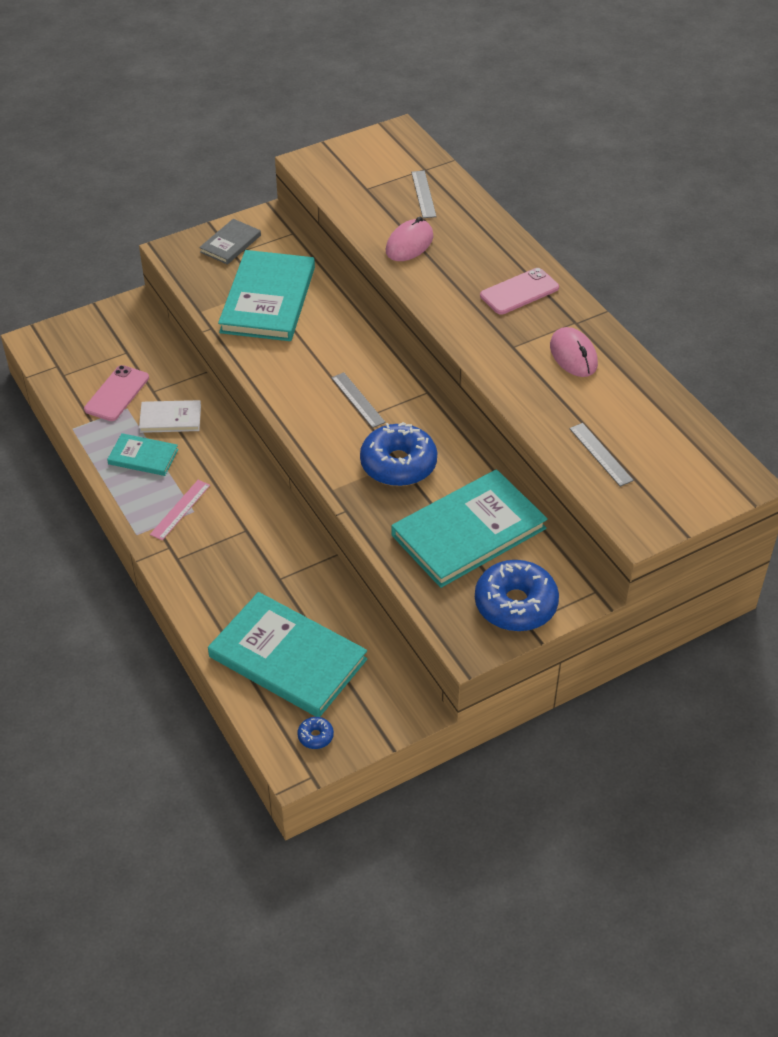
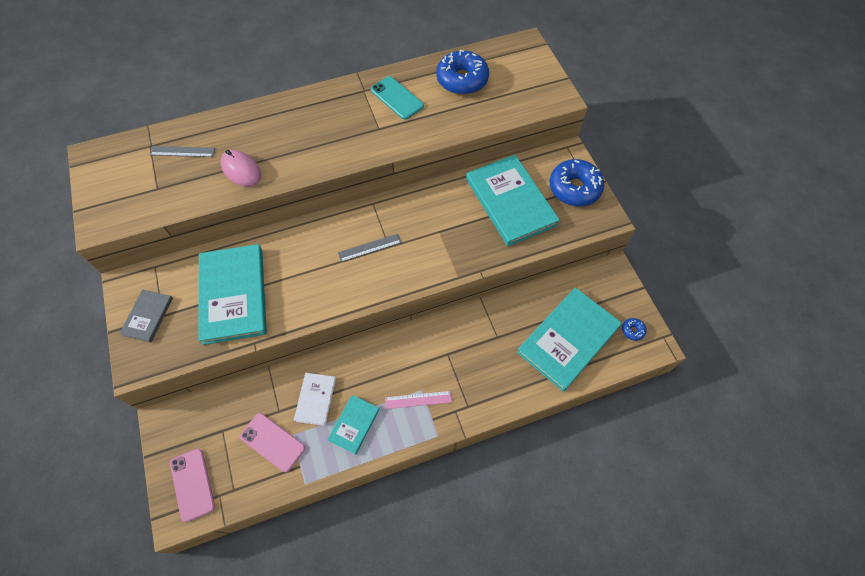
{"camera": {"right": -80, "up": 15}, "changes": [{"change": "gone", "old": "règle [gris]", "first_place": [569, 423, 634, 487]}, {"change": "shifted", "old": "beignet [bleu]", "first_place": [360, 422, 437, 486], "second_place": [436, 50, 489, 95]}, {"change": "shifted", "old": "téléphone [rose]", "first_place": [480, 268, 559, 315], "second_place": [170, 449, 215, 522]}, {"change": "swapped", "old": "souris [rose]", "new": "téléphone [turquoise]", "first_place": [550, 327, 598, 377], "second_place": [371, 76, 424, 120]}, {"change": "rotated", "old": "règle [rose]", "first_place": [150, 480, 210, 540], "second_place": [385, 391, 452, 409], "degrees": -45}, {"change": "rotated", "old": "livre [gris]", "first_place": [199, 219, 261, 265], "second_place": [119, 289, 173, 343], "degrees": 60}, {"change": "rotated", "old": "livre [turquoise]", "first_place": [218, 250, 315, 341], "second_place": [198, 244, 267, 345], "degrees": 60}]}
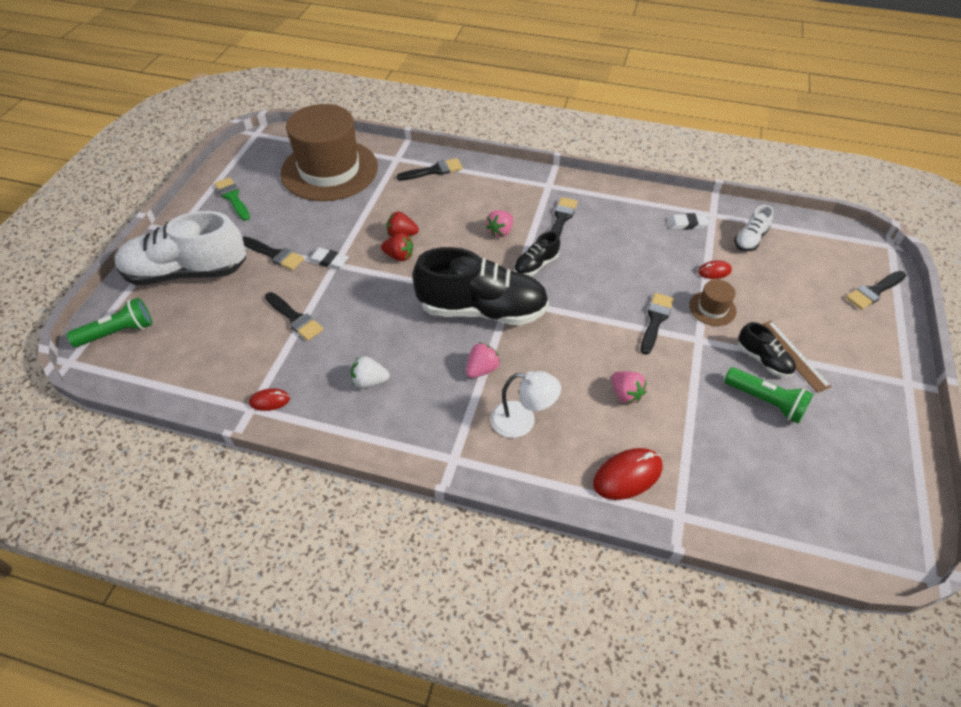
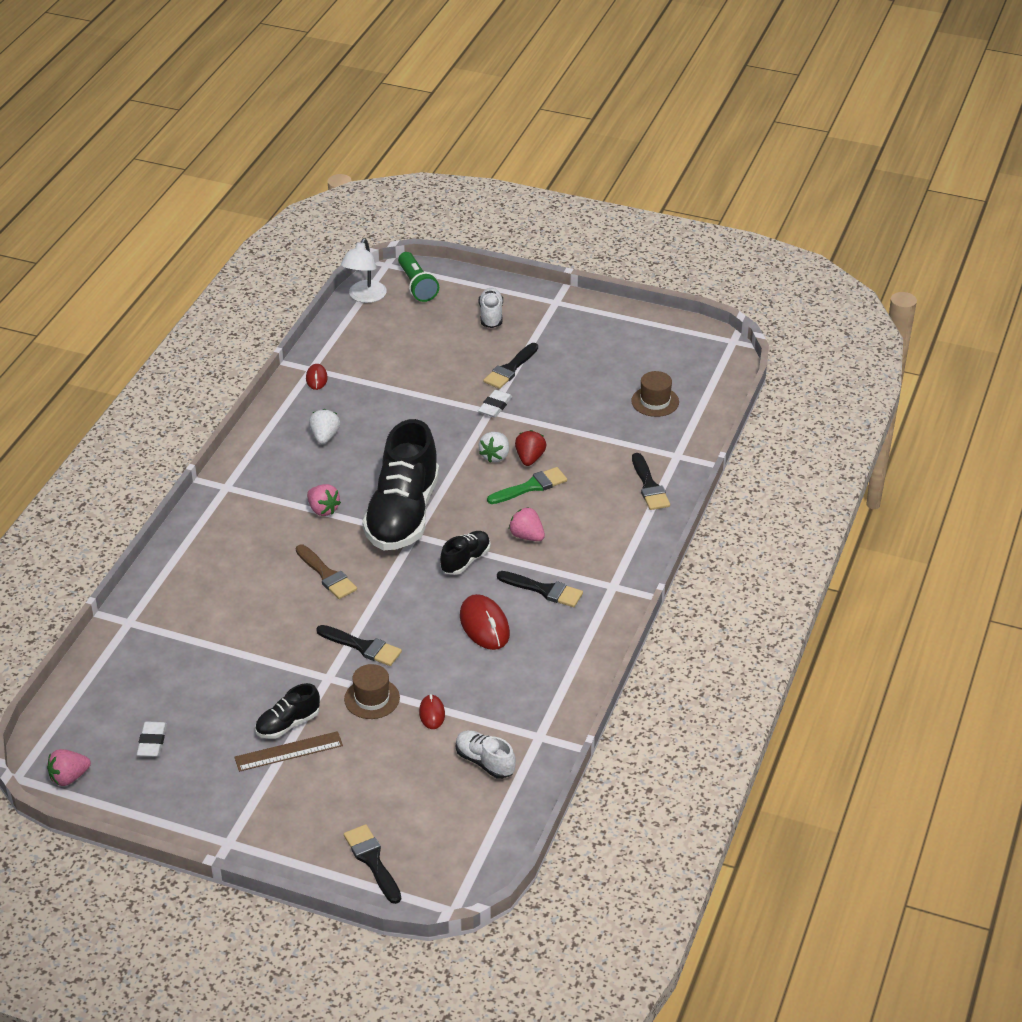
{"camera": {"right": 95, "up": -10}, "changes": [{"change": "gone", "old": "pinceau [noir]", "first_place": [265, 292, 324, 341]}, {"change": "gone", "old": "lampe de poche [vert]", "first_place": [724, 367, 813, 424]}, {"change": "new", "new": "pinceau [marron]", "second_place": [295, 544, 357, 599]}, {"change": "shifted", "old": "pinceau [vert]", "first_place": [214, 177, 250, 221], "second_place": [487, 467, 567, 504]}, {"change": "shifted", "old": "lampe [blanc]", "first_place": [491, 371, 561, 438], "second_place": [341, 238, 387, 303]}, {"change": "shifted", "old": "souris [rouge]", "first_place": [593, 448, 662, 500], "second_place": [460, 594, 510, 650]}, {"change": "shifted", "old": "fraise [rose]", "first_place": [611, 371, 647, 404], "second_place": [47, 749, 91, 786]}, {"change": "shifted", "old": "gomme [blanc]", "first_place": [668, 213, 710, 230], "second_place": [137, 722, 167, 757]}, {"change": "repainted", "old": "fraise [rouge]", "new": "fraise [blanc]", "first_place": [381, 233, 413, 261], "second_place": [479, 432, 509, 462]}, {"change": "rotated", "old": "chaussure [noir]", "first_place": [514, 231, 560, 276], "second_place": [440, 531, 491, 575], "degrees": 75}, {"change": "scaled", "old": "chaussure [blanc]", "first_place": [115, 211, 246, 285], "second_place": [479, 288, 503, 328], "factor": 0.46}, {"change": "scaled", "old": "chapeau [marron]", "first_place": [280, 104, 378, 201], "second_place": [631, 371, 679, 417], "factor": 0.4}]}
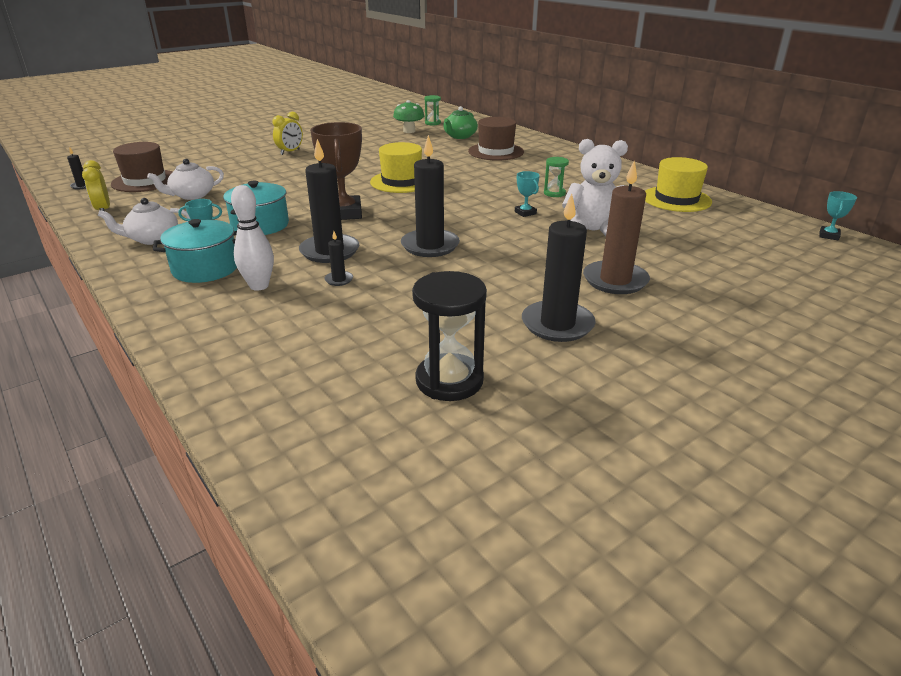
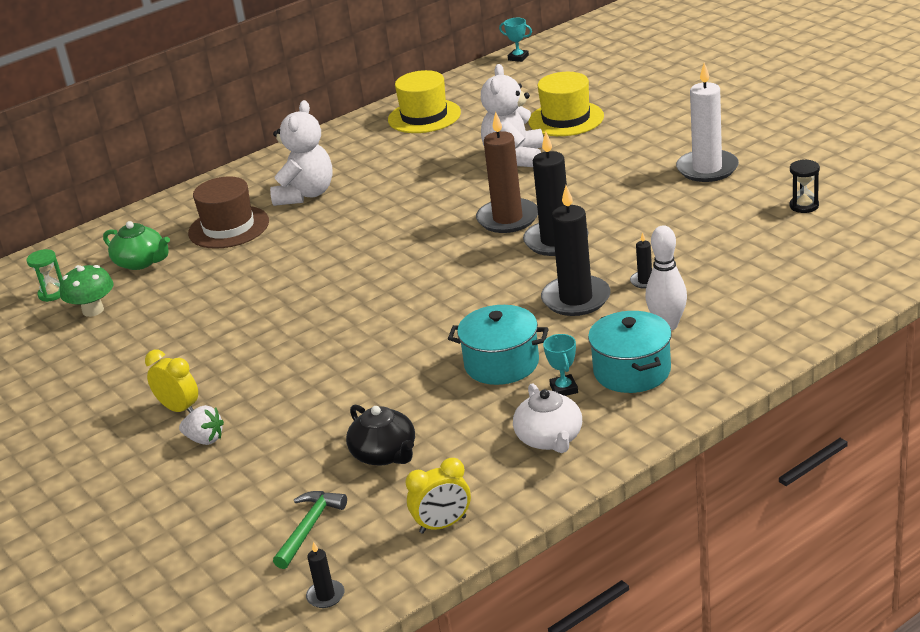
{"camera": {"right": -85, "up": 0}, "changes": [{"change": "gone", "old": "trophée [marron]", "first_place": [310, 122, 362, 220]}, {"change": "gone", "old": "trophée [turquoise]", "first_place": [515, 171, 540, 217]}, {"change": "gone", "old": "sablier [vert]", "first_place": [544, 157, 569, 197]}, {"change": "new", "new": "fraise [blanc]", "second_place": [179, 405, 224, 445]}, {"change": "new", "new": "ours en peluche [blanc]", "second_place": [270, 100, 333, 206]}, {"change": "shifted", "old": "chapeau [jaune]", "first_place": [370, 142, 422, 193], "second_place": [528, 72, 604, 136]}, {"change": "shifted", "old": "bougie [marron]", "first_place": [583, 160, 650, 294], "second_place": [476, 112, 538, 233]}, {"change": "swapped", "old": "chapeau [marron]", "new": "marteau [vert]", "first_place": [111, 142, 173, 192], "second_place": [273, 491, 347, 569]}, {"change": "repainted", "old": "théière [blanc]", "new": "théière [noir]", "first_place": [147, 159, 224, 200], "second_place": [346, 404, 415, 465]}, {"change": "repainted", "old": "bougie [noir]", "new": "bougie [blanc]", "first_place": [522, 194, 596, 342], "second_place": [676, 63, 739, 182]}, {"change": "scaled", "old": "sablier [noir]", "first_place": [412, 271, 487, 401], "second_place": [790, 159, 820, 213], "factor": 0.54}]}
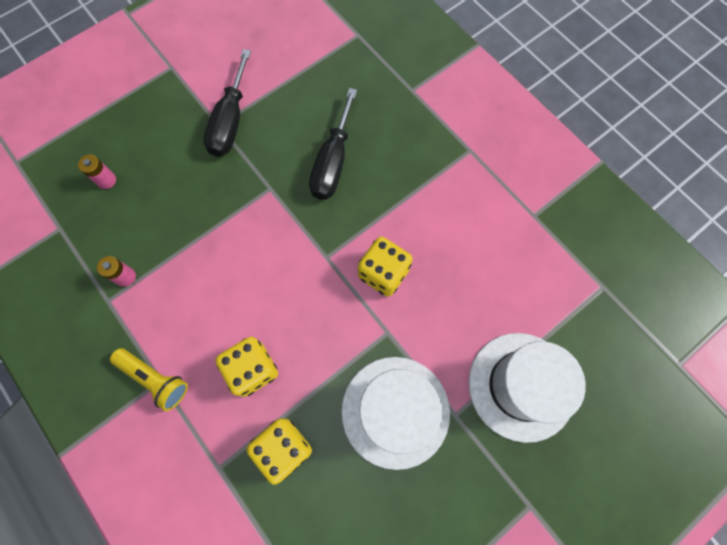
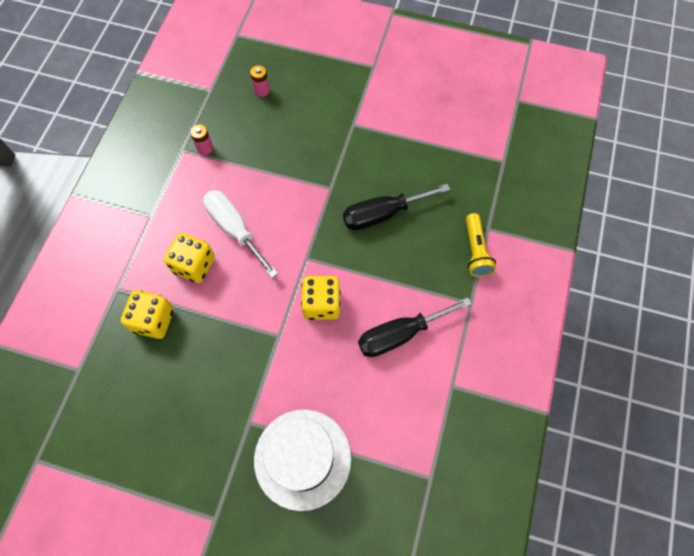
{"camera": {"right": 55, "up": -5}, "changes": [{"change": "gone", "old": "chapeau [blanc]", "first_place": [341, 357, 450, 470]}, {"change": "new", "new": "tournevis [blanc]", "second_place": [203, 190, 278, 278]}, {"change": "shifted", "old": "lampe de poche [jaune]", "first_place": [110, 348, 188, 411], "second_place": [466, 213, 496, 277]}, {"change": "shifted", "old": "tournevis [noir]", "first_place": [203, 49, 251, 157], "second_place": [358, 297, 472, 357]}]}
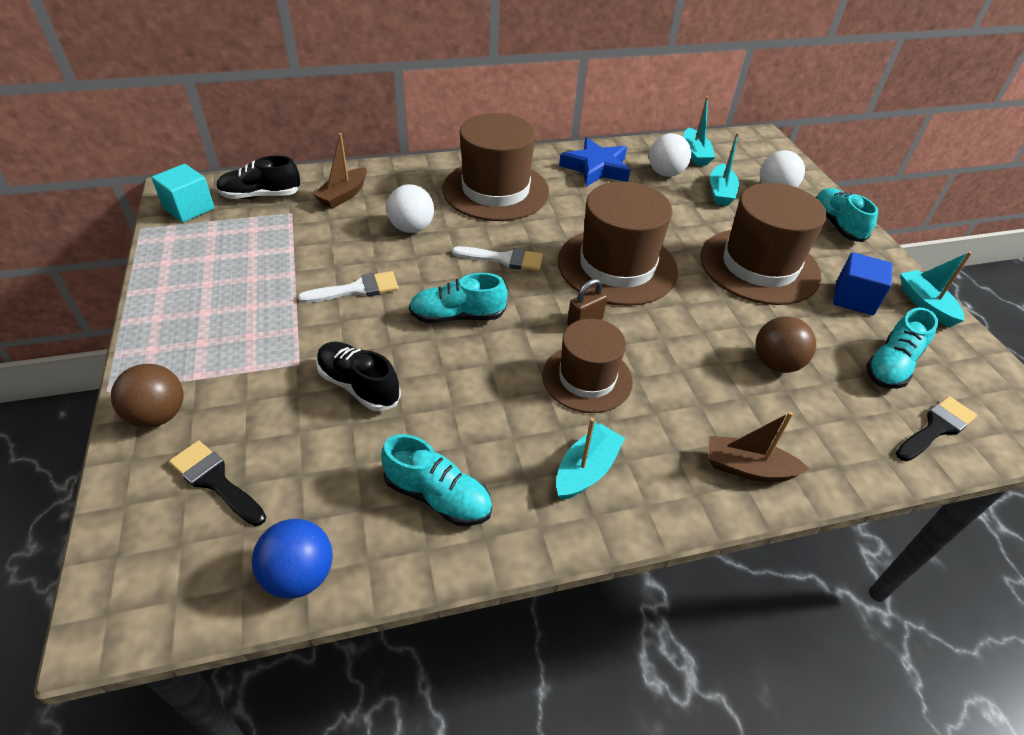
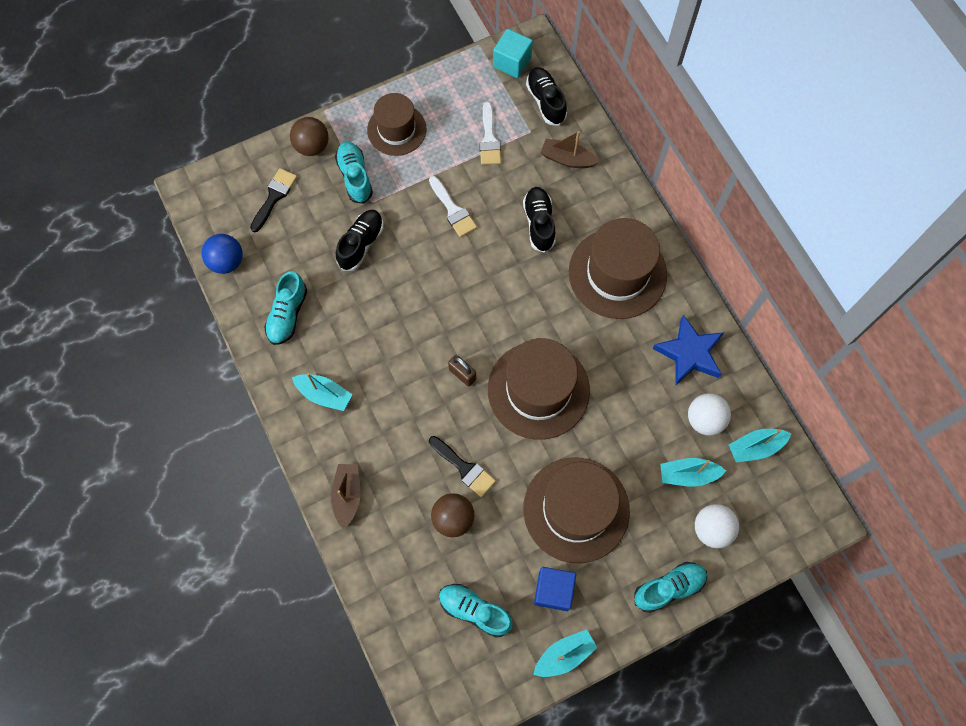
{"camera": {"right": 80, "up": 25}, "changes": [{"change": "shifted", "old": "chaussure [turquoise]", "first_place": [409, 273, 507, 323], "second_place": [335, 142, 373, 204]}, {"change": "shifted", "old": "pinceau [blanc]", "first_place": [452, 246, 543, 271], "second_place": [479, 102, 501, 165]}, {"change": "shifted", "old": "chapeau [marron]", "first_place": [542, 319, 633, 413], "second_place": [367, 93, 426, 156]}, {"change": "shifted", "old": "pinceau [noir]", "first_place": [896, 396, 977, 461], "second_place": [429, 436, 496, 497]}, {"change": "swapped", "old": "balle [blanc]", "new": "chaussure [noir]", "first_place": [386, 184, 434, 233], "second_place": [523, 187, 556, 253]}]}
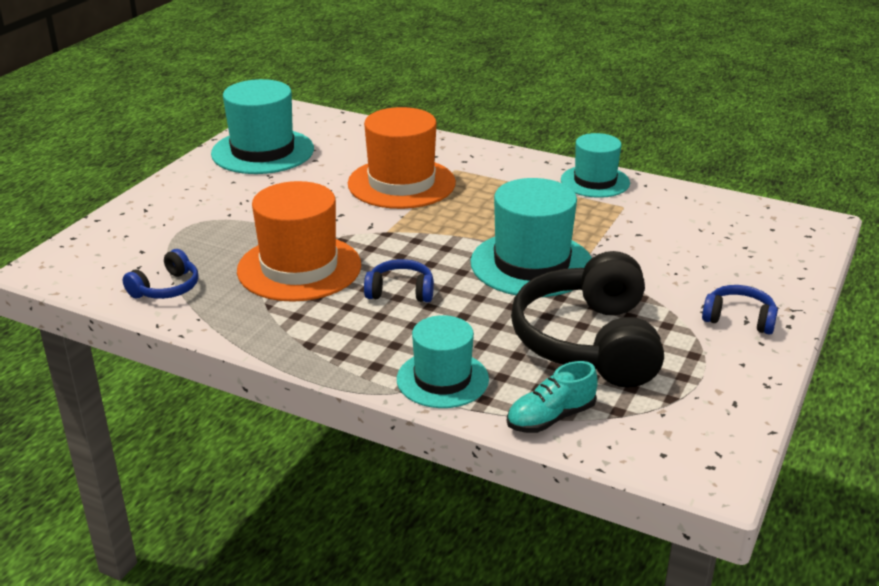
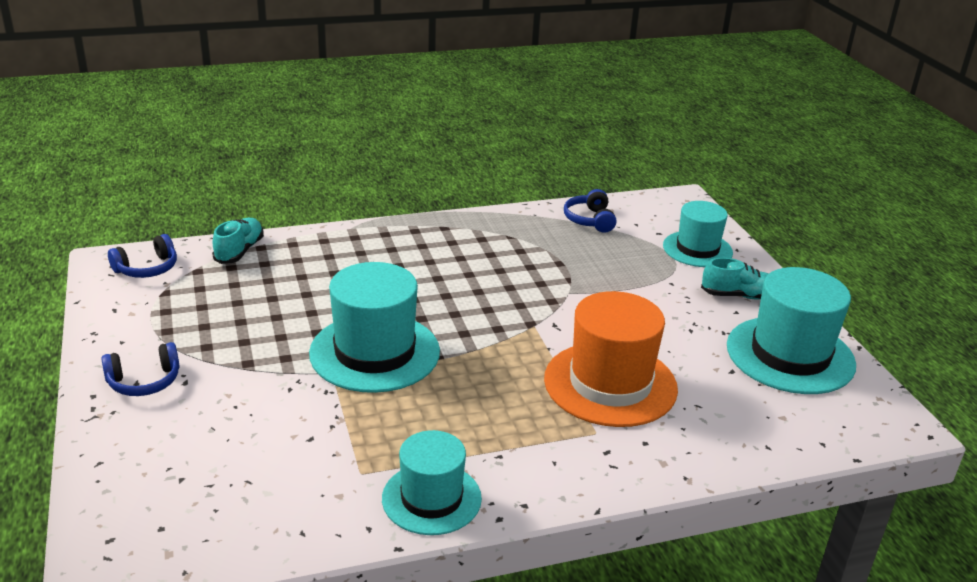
{"camera": {"right": 135, "up": 0}, "changes": [{"change": "gone", "old": "chapeau [orange]", "first_place": [237, 181, 361, 302]}, {"change": "gone", "old": "casque audio [noir]", "first_place": [511, 251, 664, 388]}, {"change": "new", "new": "chaussure [turquoise]", "second_place": [701, 258, 769, 300]}, {"change": "shifted", "old": "casque audio [bleu]", "first_place": [364, 259, 434, 302], "second_place": [108, 234, 177, 278]}, {"change": "shifted", "old": "chapeau [turquoise]", "first_place": [397, 315, 489, 408], "second_place": [663, 201, 733, 267]}]}
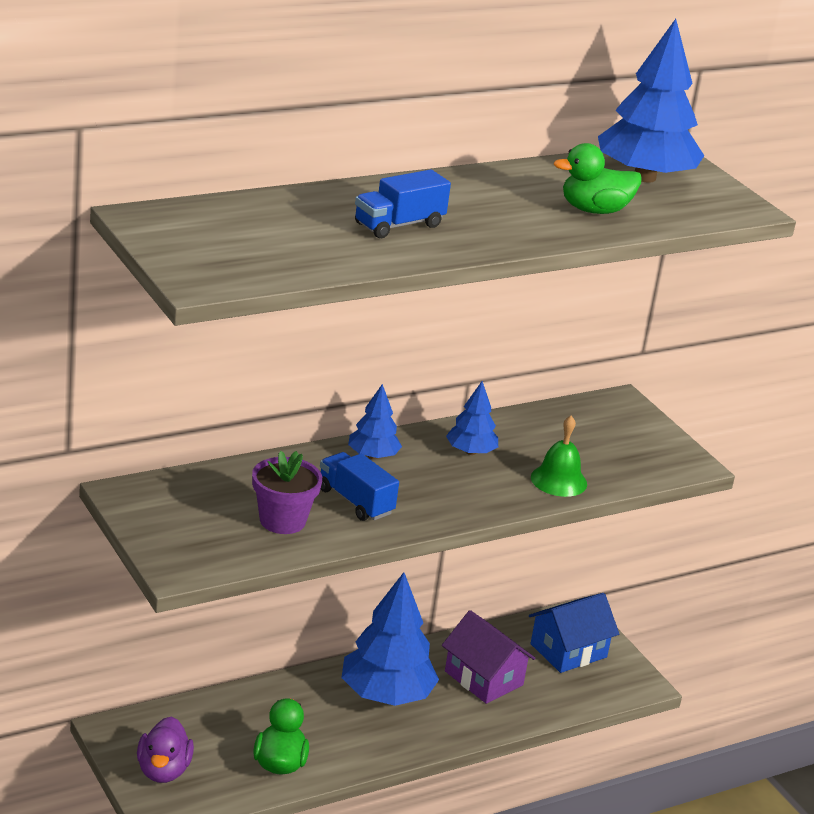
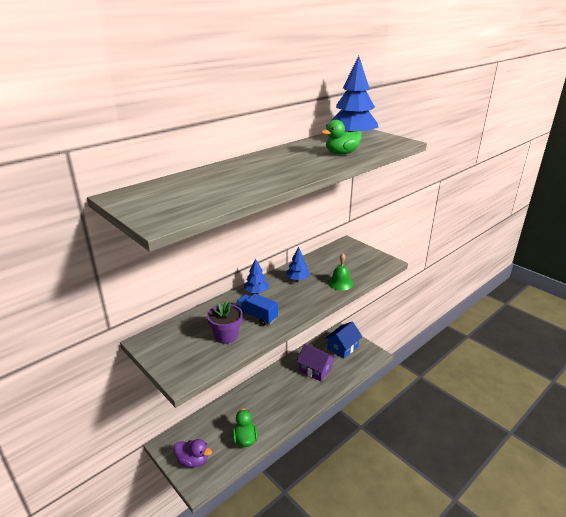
{"camera": {"right": -10, "up": 0}, "changes": [{"change": "gone", "old": "arbre [bleu]", "first_place": [341, 572, 439, 706]}, {"change": "gone", "old": "camion [bleu]", "first_place": [355, 169, 451, 238]}, {"change": "rotated", "old": "canard [violet]", "first_place": [137, 716, 194, 783], "second_place": [174, 439, 212, 468], "degrees": -60}]}
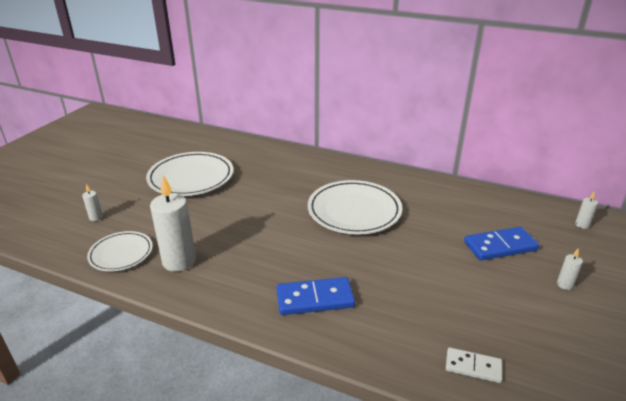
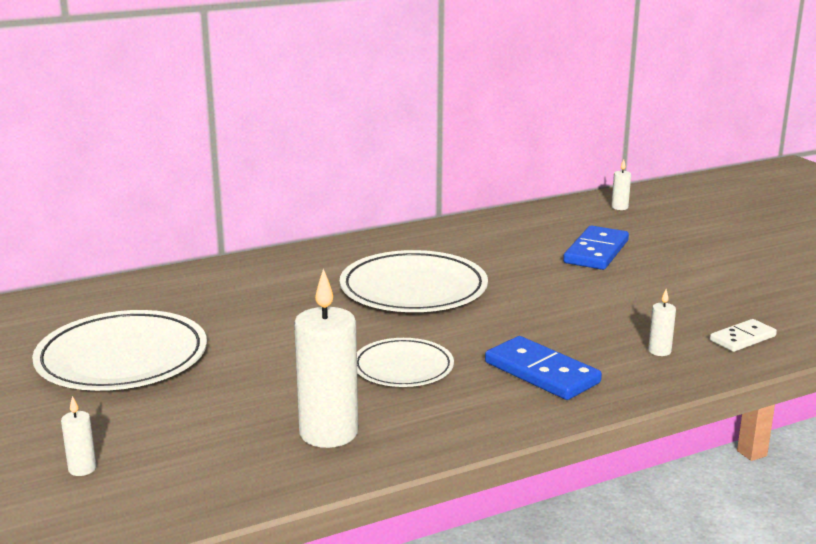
{"camera": {"right": -50, "up": -10}, "changes": [{"change": "shifted", "old": "assiette [blanc]", "first_place": [87, 231, 153, 271], "second_place": [357, 338, 454, 387]}, {"change": "shifted", "old": "bougie [blanc]", "first_place": [557, 248, 583, 290], "second_place": [648, 289, 676, 356]}, {"change": "rotated", "old": "domino [bleu]", "first_place": [277, 277, 355, 315], "second_place": [485, 336, 602, 400], "degrees": -75}]}
